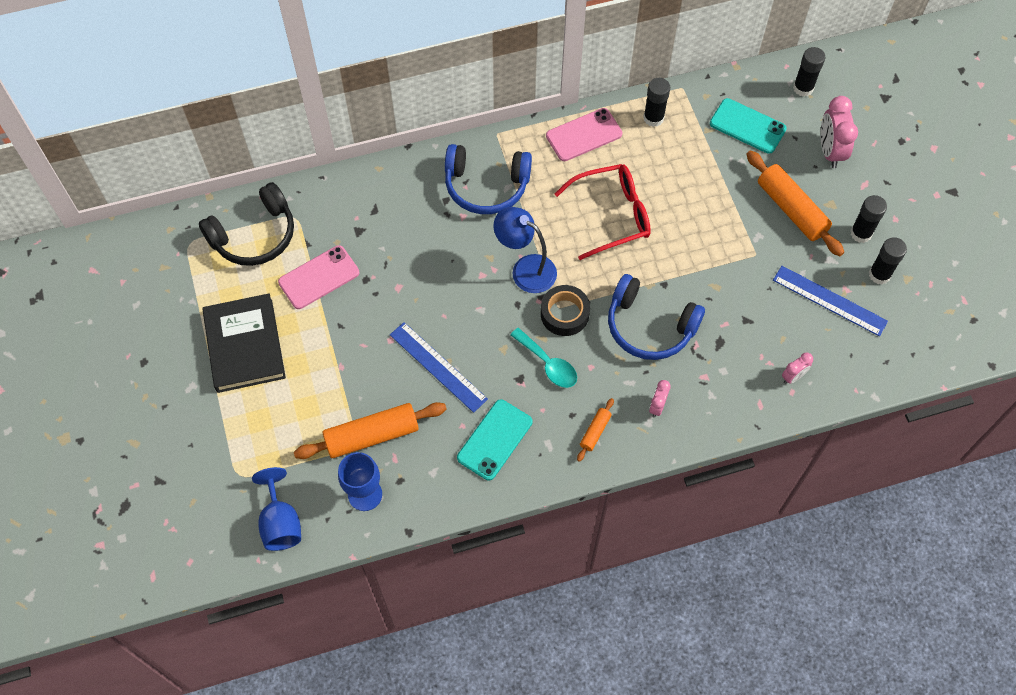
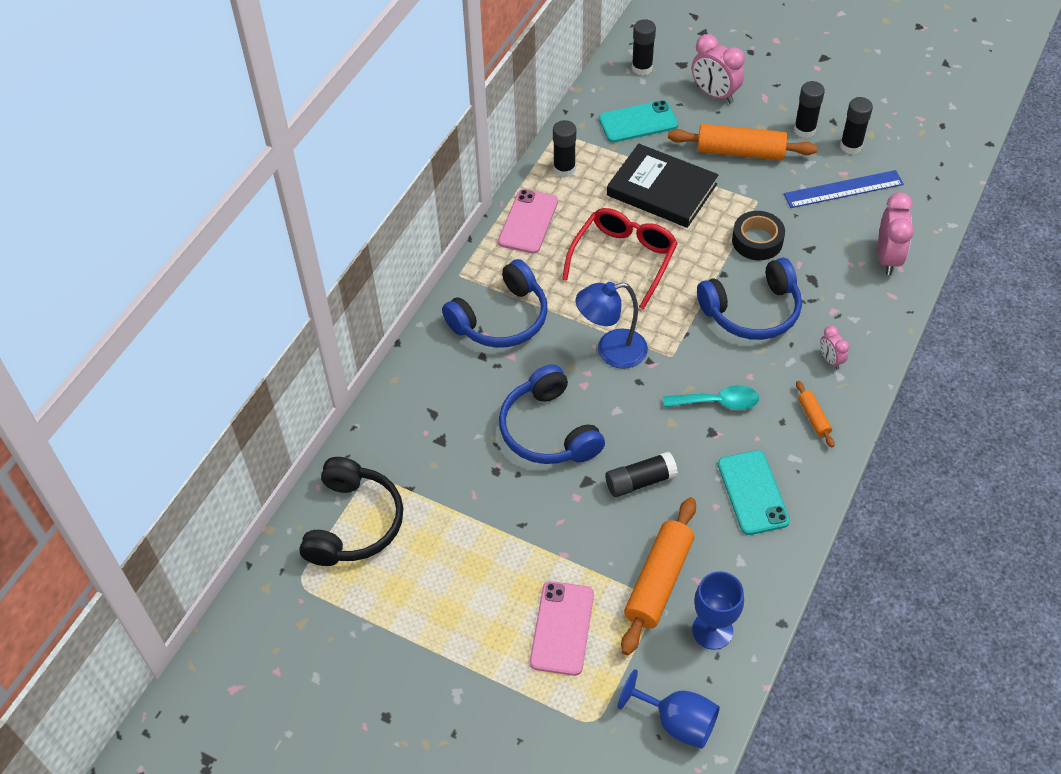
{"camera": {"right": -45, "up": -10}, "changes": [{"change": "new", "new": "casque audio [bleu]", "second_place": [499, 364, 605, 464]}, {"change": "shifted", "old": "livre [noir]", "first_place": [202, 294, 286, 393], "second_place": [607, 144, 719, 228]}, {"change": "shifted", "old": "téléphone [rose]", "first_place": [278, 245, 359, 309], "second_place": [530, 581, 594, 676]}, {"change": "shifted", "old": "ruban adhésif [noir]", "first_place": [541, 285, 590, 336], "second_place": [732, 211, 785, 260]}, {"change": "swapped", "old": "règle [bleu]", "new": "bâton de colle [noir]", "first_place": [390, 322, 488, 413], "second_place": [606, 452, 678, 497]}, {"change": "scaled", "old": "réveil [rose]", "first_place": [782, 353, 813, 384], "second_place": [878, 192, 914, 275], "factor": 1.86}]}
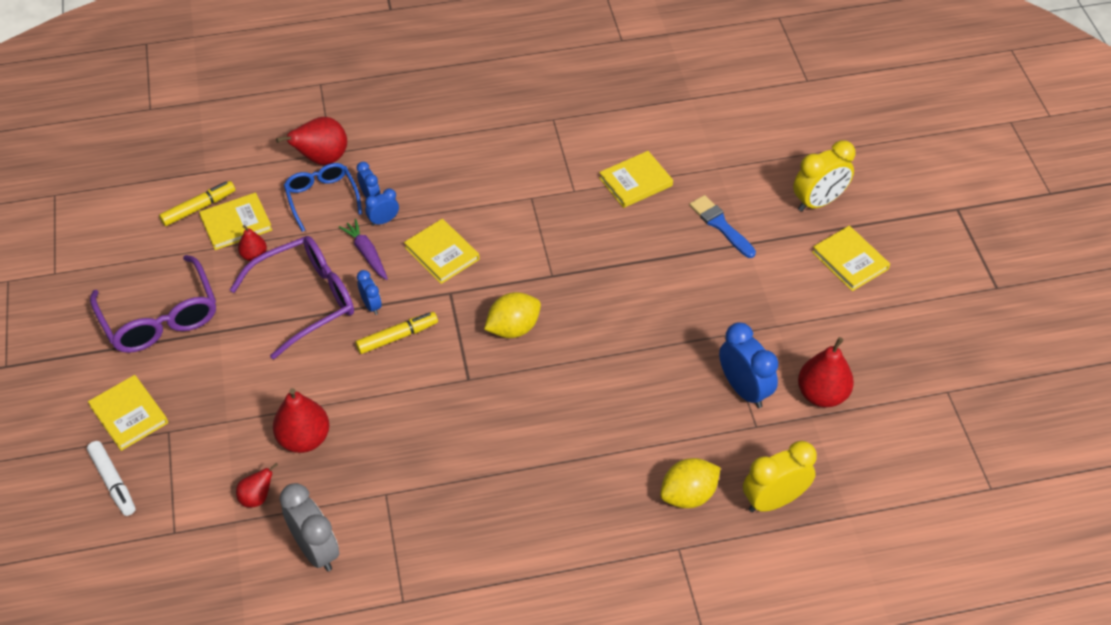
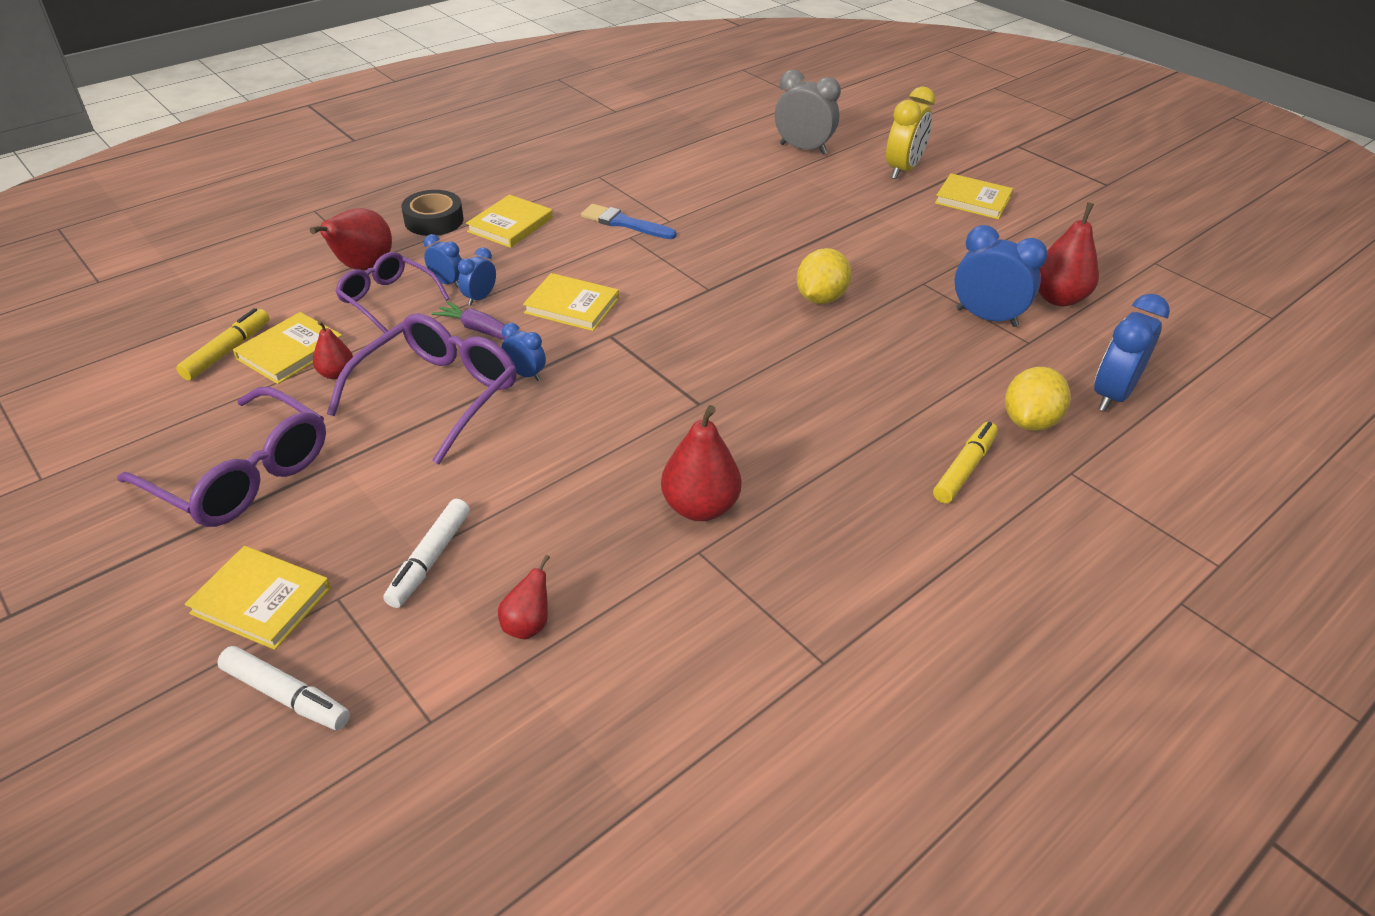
{"camera": {"right": -30, "up": -10}, "changes": [{"change": "new", "new": "feutre [blanc]", "second_place": [383, 499, 470, 608]}, {"change": "new", "new": "ruban adhésif [noir]", "second_place": [401, 190, 463, 236]}, {"change": "shifted", "old": "poire [rouge]", "first_place": [273, 388, 330, 453], "second_place": [661, 405, 741, 521]}, {"change": "shifted", "old": "réveil [gris]", "first_place": [279, 483, 339, 571], "second_place": [775, 70, 841, 155]}, {"change": "shifted", "old": "feutre [jaune]", "first_place": [355, 312, 438, 354], "second_place": [933, 422, 998, 503]}, {"change": "shifted", "old": "citron [jaune]", "first_place": [484, 292, 541, 338], "second_place": [797, 248, 851, 304]}, {"change": "shifted", "old": "livre [jaune]", "first_place": [599, 151, 673, 208], "second_place": [466, 195, 553, 248]}, {"change": "shifted", "old": "pinceau [bleu]", "first_place": [690, 195, 756, 258], "second_place": [581, 204, 676, 239]}, {"change": "repainted", "old": "lunettes [bleu]", "new": "lunettes [violet]", "first_place": [284, 163, 362, 232], "second_place": [335, 252, 450, 333]}, {"change": "repainted", "old": "réveil [jaune]", "new": "réveil [bleu]", "first_place": [743, 441, 817, 512], "second_place": [1094, 294, 1170, 412]}]}
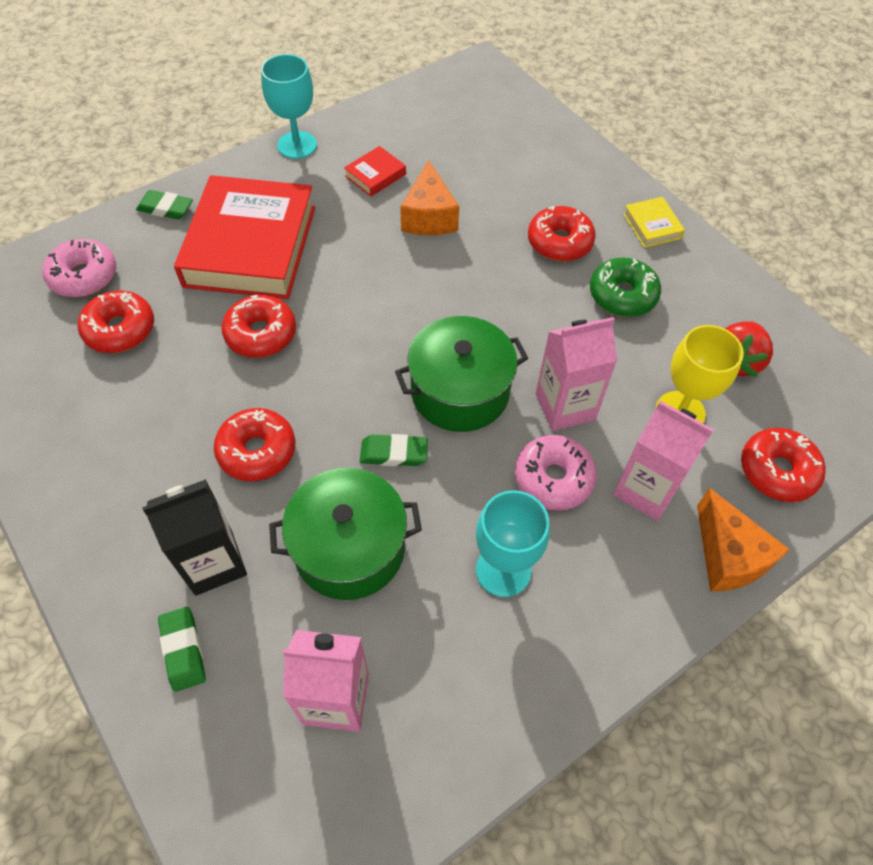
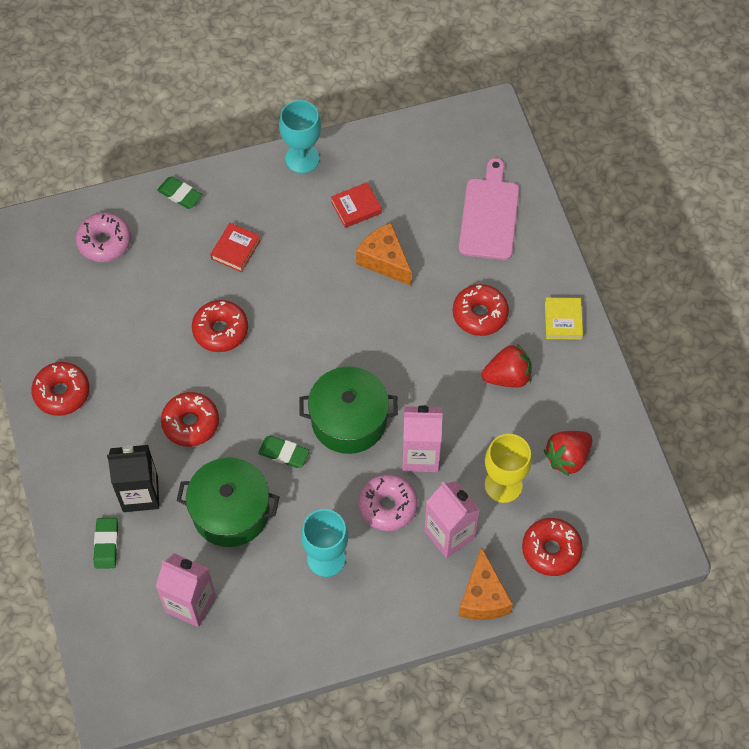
{"camera": {"right": 20, "up": 5}, "changes": [{"change": "new", "new": "planche à découper [rose]", "second_place": [459, 158, 520, 260]}, {"change": "shifted", "old": "beignet [rouge]", "first_place": [78, 291, 154, 353], "second_place": [31, 362, 90, 416]}, {"change": "swapped", "old": "beignet [vert]", "new": "fraise [rouge]", "first_place": [590, 258, 661, 317], "second_place": [482, 344, 532, 388]}, {"change": "rotated", "old": "fromage [orange]", "first_place": [400, 160, 459, 235], "second_place": [356, 223, 412, 286], "degrees": 120}, {"change": "scaled", "old": "livre [rouge]", "first_place": [174, 175, 315, 299], "second_place": [210, 223, 261, 272], "factor": 0.4}]}
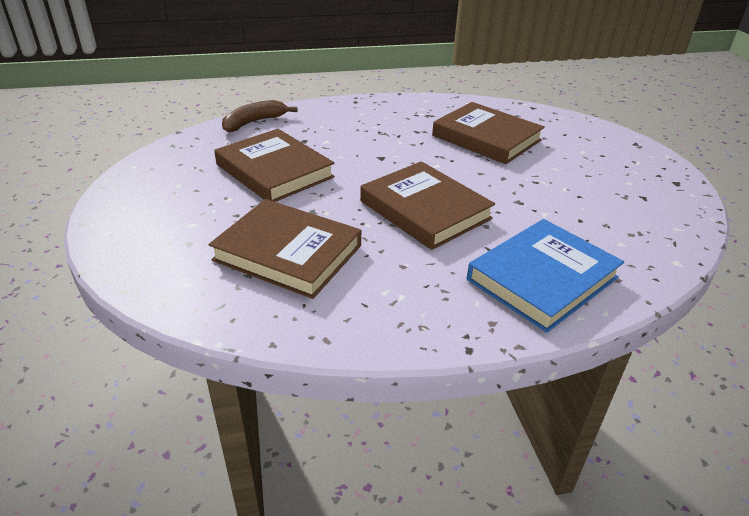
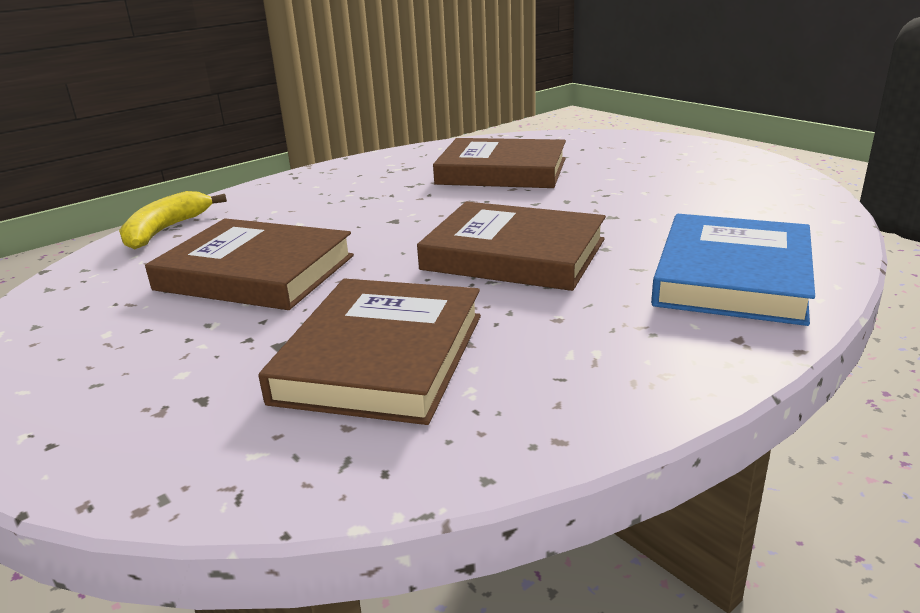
{"camera": {"right": -25, "up": -10}, "changes": [{"change": "repainted", "old": "banane [marron]", "new": "banane [jaune]", "first_place": [222, 100, 298, 132], "second_place": [119, 191, 227, 249]}, {"change": "rotated", "old": "livre [marron]", "first_place": [209, 199, 361, 299], "second_place": [258, 279, 481, 425], "degrees": -75}]}
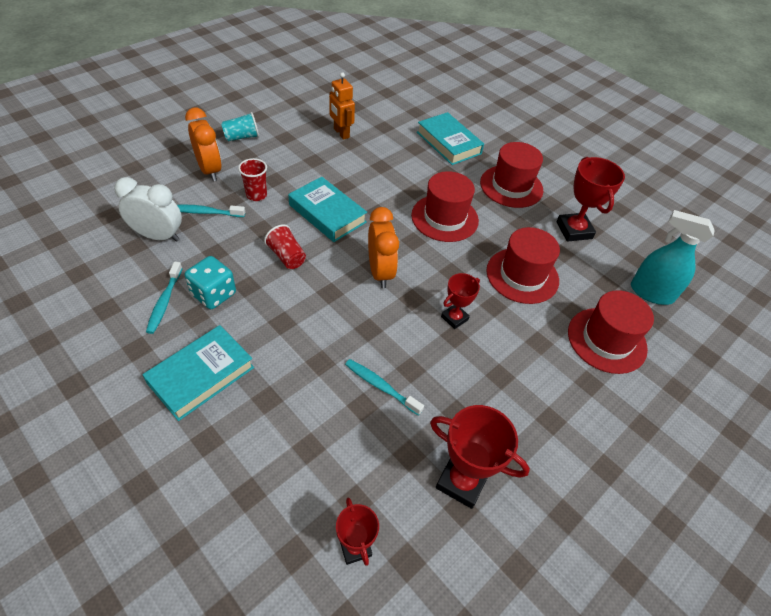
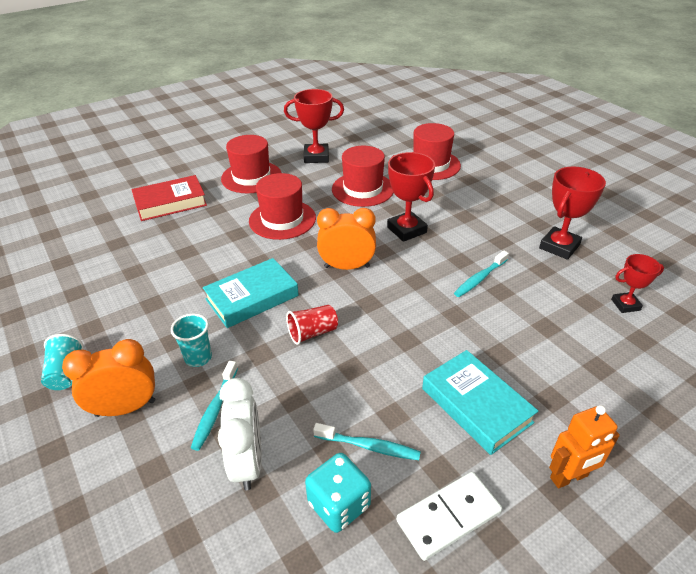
{"camera": {"right": -75, "up": -10}, "changes": [{"change": "gone", "old": "vaporisateur [turquoise]", "first_place": [631, 210, 715, 305]}, {"change": "new", "new": "domino [blanc]", "second_place": [397, 472, 502, 561]}, {"change": "shifted", "old": "dé [turquoise]", "first_place": [185, 256, 236, 309], "second_place": [305, 453, 371, 533]}, {"change": "shifted", "old": "robot [orange]", "first_place": [329, 72, 355, 140], "second_place": [549, 405, 620, 488]}, {"change": "repainted", "old": "gobelet [rouge]", "new": "gobelet [turquoise]", "first_place": [238, 158, 267, 201], "second_place": [171, 314, 212, 367]}, {"change": "repainted", "old": "livre [turquoise]", "new": "livre [rouge]", "first_place": [417, 112, 484, 165], "second_place": [131, 175, 207, 221]}, {"change": "rotated", "old": "réveil [blanc]", "first_place": [114, 177, 182, 242], "second_place": [218, 378, 262, 491], "degrees": 150}, {"change": "scaled", "old": "trophée [rouge]", "first_place": [441, 273, 480, 329], "second_place": [387, 152, 435, 242], "factor": 1.65}]}
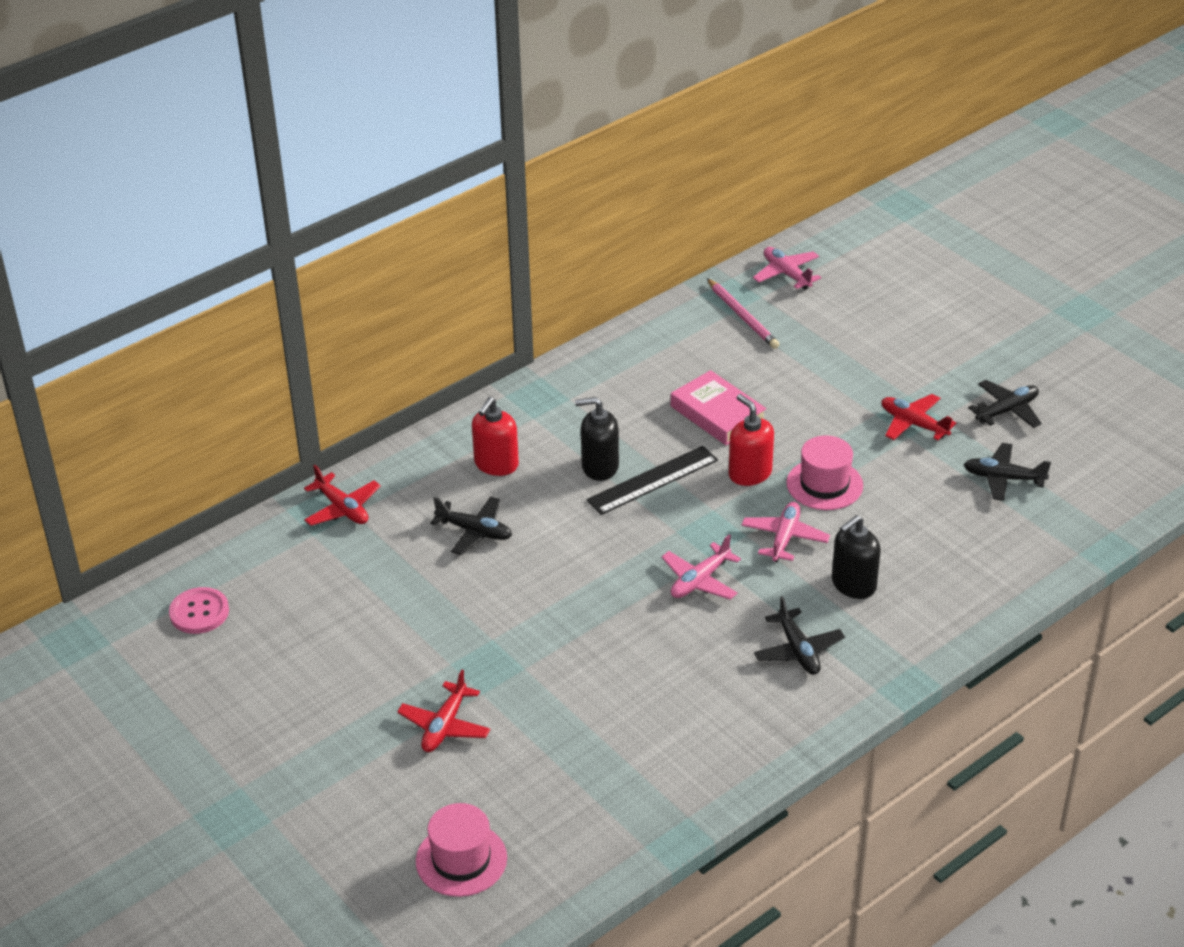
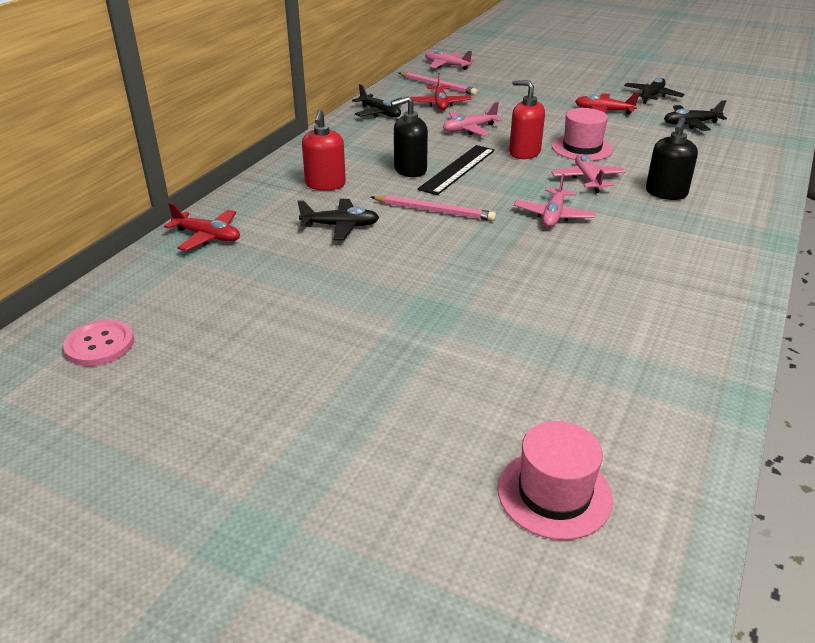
{"camera": {"right": -25, "up": -5}, "changes": [{"change": "new", "new": "crayon [rose]", "second_place": [371, 195, 496, 221]}, {"change": "shifted", "old": "avion [rouge]", "first_place": [397, 670, 491, 752], "second_place": [411, 73, 472, 110]}, {"change": "shifted", "old": "avion [noir]", "first_place": [754, 596, 845, 675], "second_place": [352, 84, 401, 118]}, {"change": "swapped", "old": "livre [rose]", "new": "avion [rose]", "first_place": [671, 370, 767, 445], "second_place": [443, 102, 502, 136]}]}
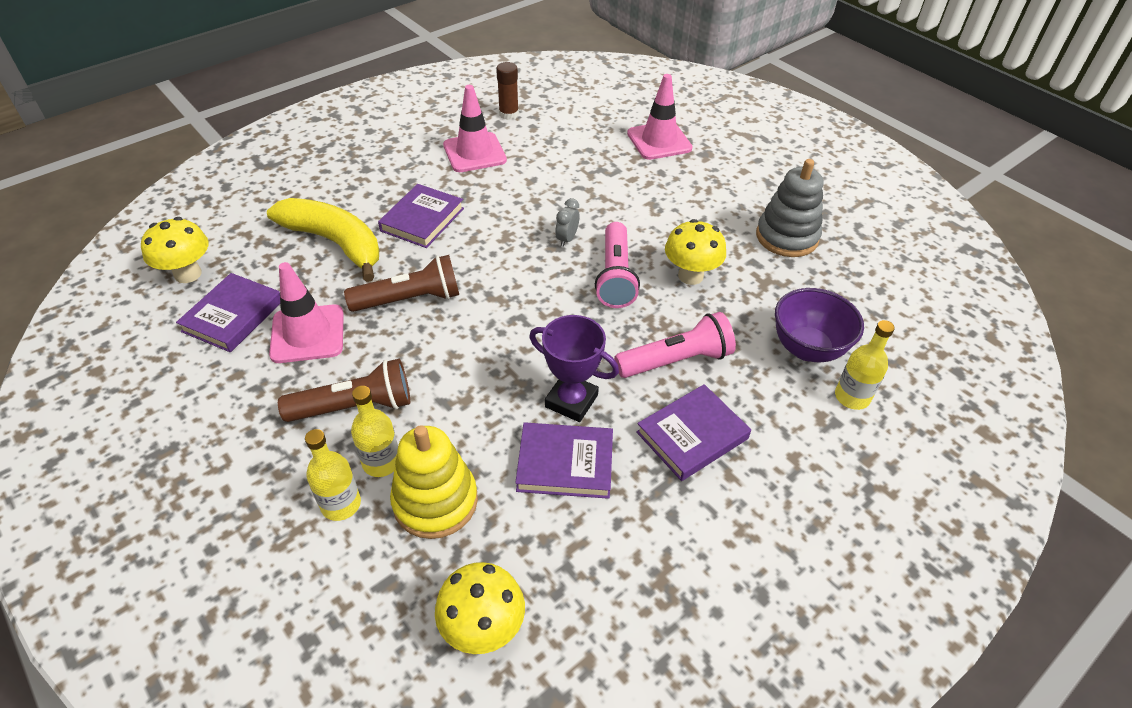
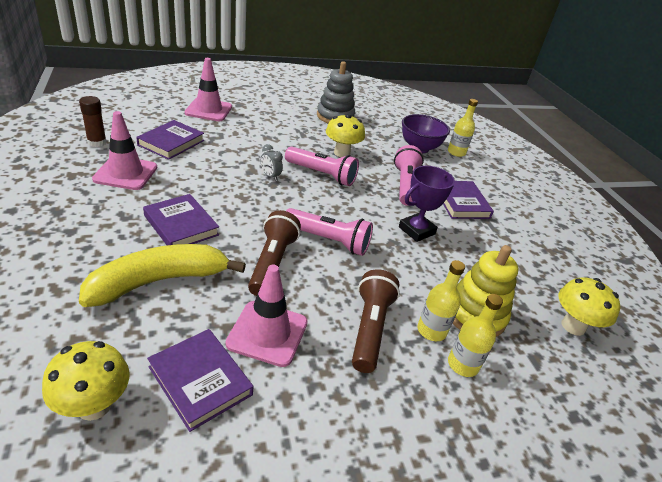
{"camera": {"right": -70, "up": -10}, "changes": [{"change": "new", "new": "lampe de poche [rose]", "second_place": [286, 208, 373, 256]}, {"change": "shifted", "old": "livre [violet]", "first_place": [515, 422, 613, 499], "second_place": [136, 120, 204, 160]}]}
